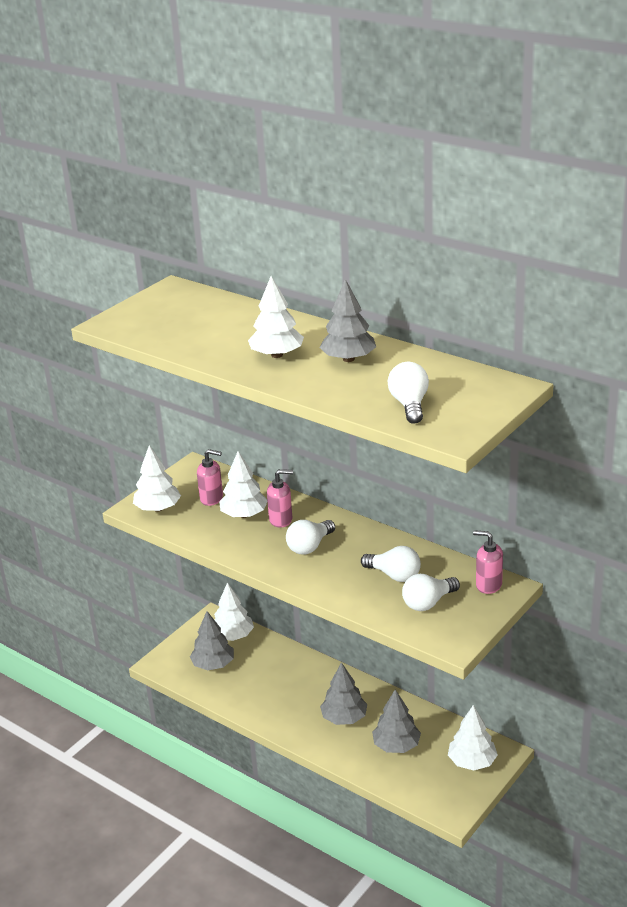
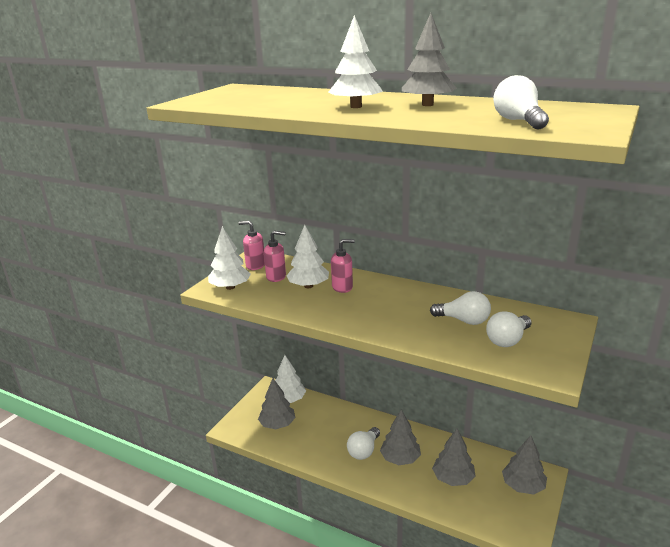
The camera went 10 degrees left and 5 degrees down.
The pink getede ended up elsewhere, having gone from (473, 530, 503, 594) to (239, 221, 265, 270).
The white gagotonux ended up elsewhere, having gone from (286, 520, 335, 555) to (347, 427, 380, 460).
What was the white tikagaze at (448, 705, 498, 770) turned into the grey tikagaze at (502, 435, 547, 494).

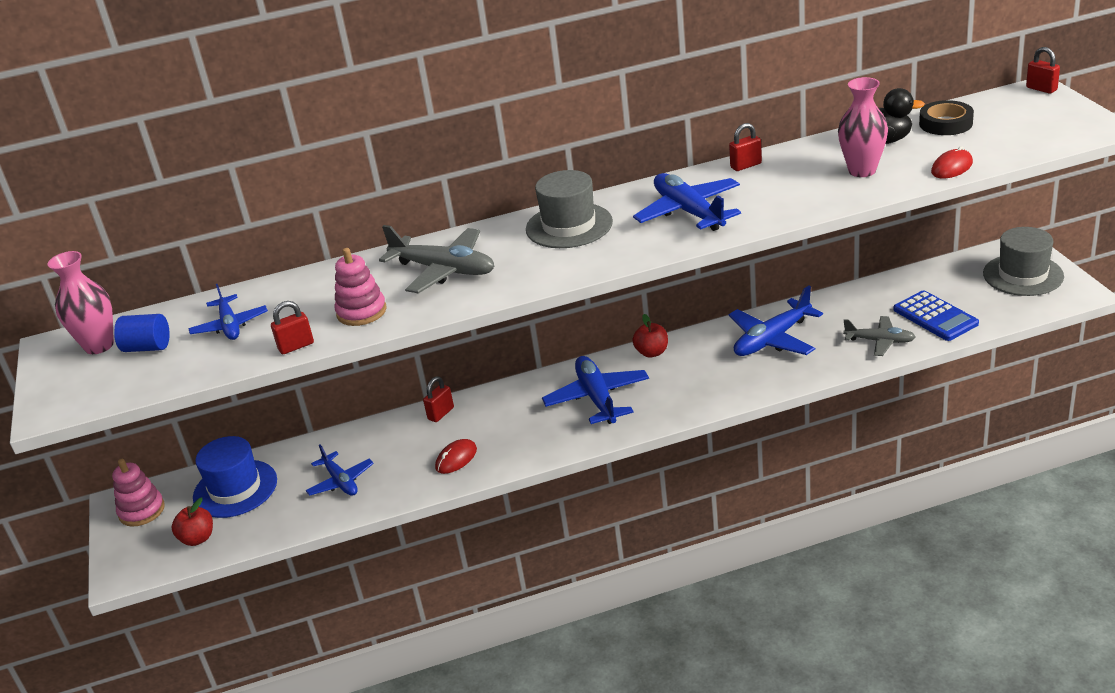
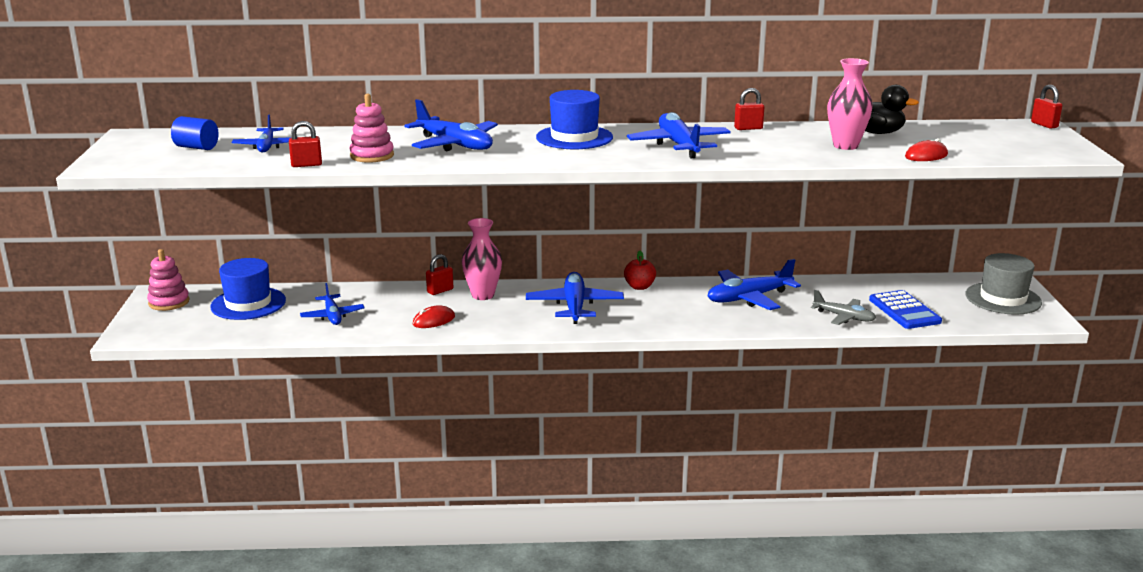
The camera went 10 degrees right and 10 degrees down.
What was the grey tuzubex at (379, 225, 494, 294) turned into the blue tuzubex at (404, 99, 498, 151).
The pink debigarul ended up elsewhere, having gone from (48, 251, 114, 354) to (462, 218, 502, 300).
What was the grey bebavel at (526, 170, 613, 248) turned into the blue bebavel at (536, 90, 613, 149).
The second view lost the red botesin at (172, 498, 213, 546).
The second view lost the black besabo at (919, 100, 974, 135).

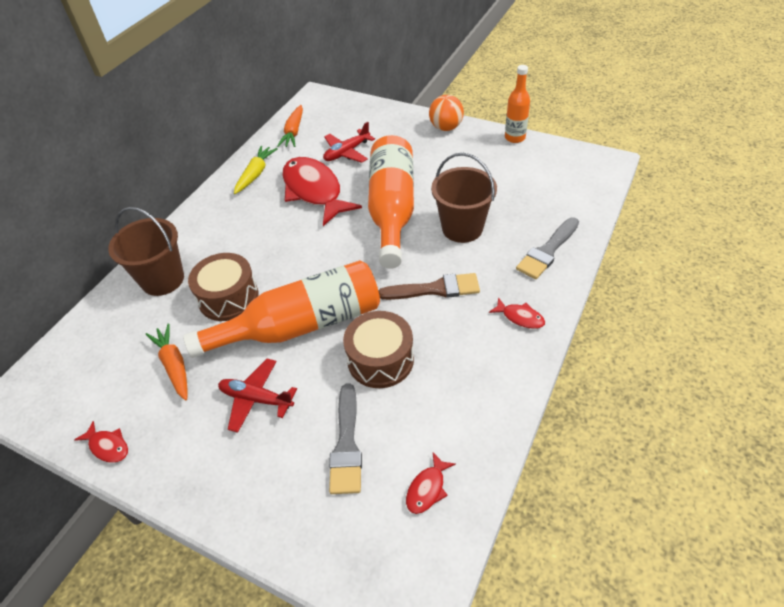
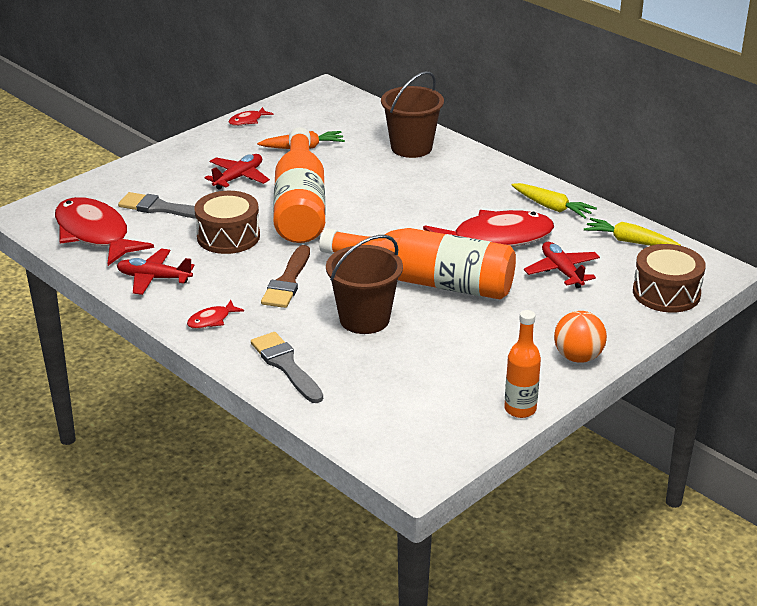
The camera went 105 degrees right and 15 degrees down.
The size of the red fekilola at (406, 452, 456, 514) changed by a factor of 2.38.
The second view gained the red tuzubex at (117, 249, 194, 295).
What was the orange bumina at (277, 105, 303, 147) turned into the yellow bumina at (584, 218, 681, 246).
The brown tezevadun ended up elsewhere, having gone from (188, 253, 259, 321) to (633, 244, 706, 313).

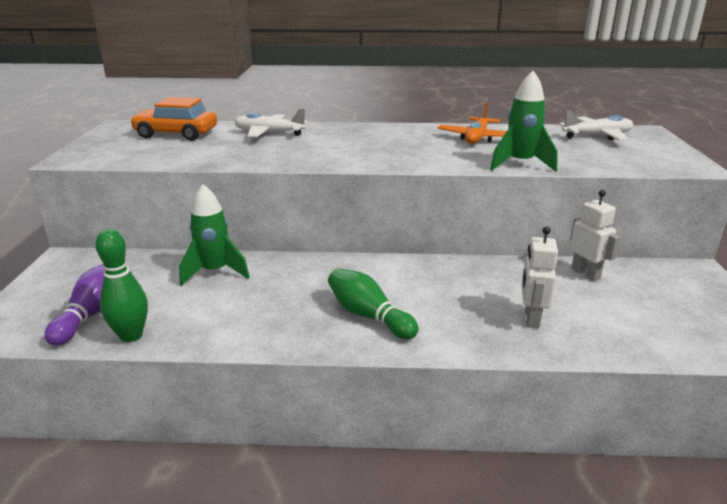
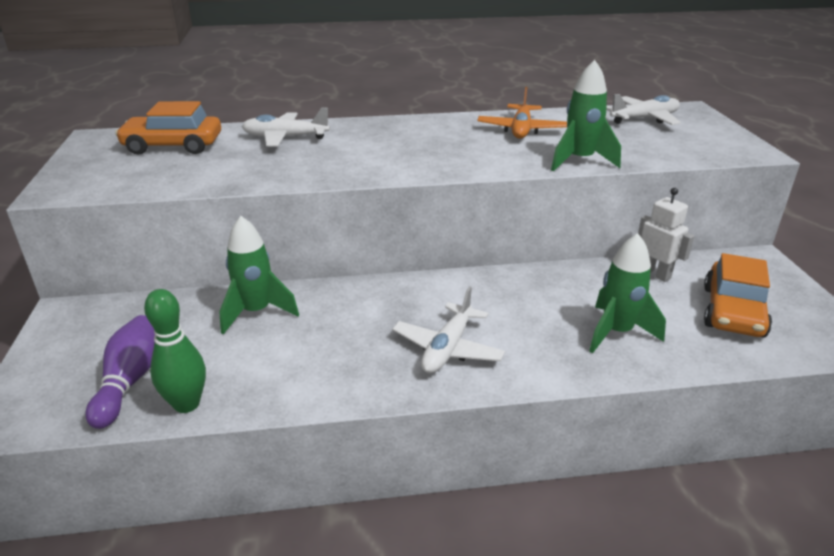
The camera went 10 degrees left and 5 degrees up.
Where the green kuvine stood at (328, 268, 419, 339), the white tuzubex came to stand at (392, 286, 505, 373).
Where the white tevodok stood at (521, 226, 558, 328), the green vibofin came to stand at (589, 233, 666, 353).
The second view gained the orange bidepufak at (704, 253, 772, 338).

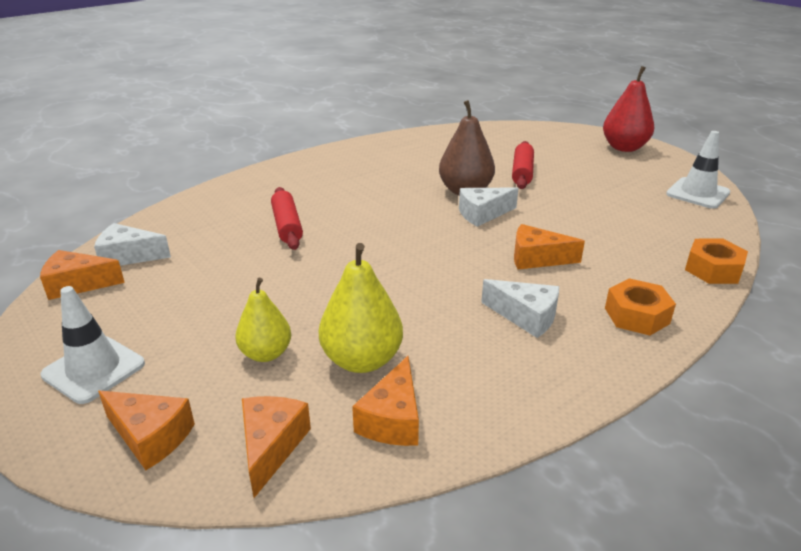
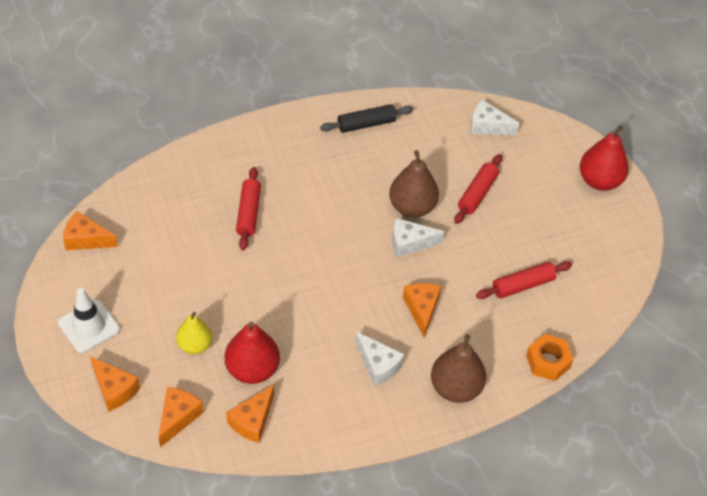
The camera went 15 degrees right and 20 degrees up.
What was the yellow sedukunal at (319, 243, 403, 373) turned into the red sedukunal at (225, 322, 280, 384).
The second view gained the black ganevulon at (320, 104, 413, 133).
The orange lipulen at (514, 224, 585, 269) ended up facing another way, 60 degrees clockwise from before.
Where the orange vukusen stood at (605, 278, 676, 336), the brown sedukunal came to stand at (431, 334, 486, 403).
The white lipulen ended up elsewhere, having gone from (94, 223, 171, 266) to (470, 100, 519, 135).
The second view gained the red ganevulon at (476, 261, 572, 299).
The second view lost the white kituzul at (666, 131, 730, 209).

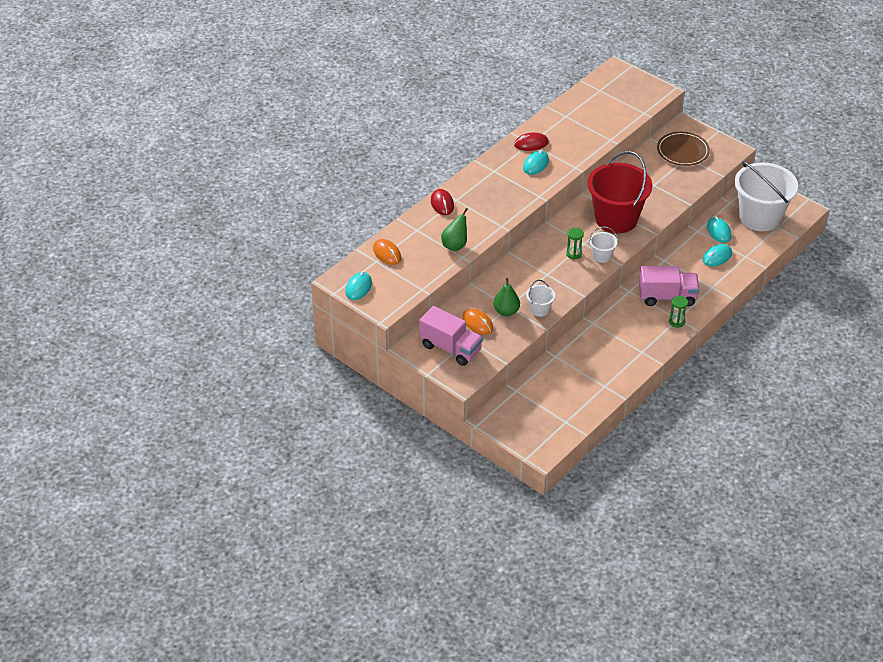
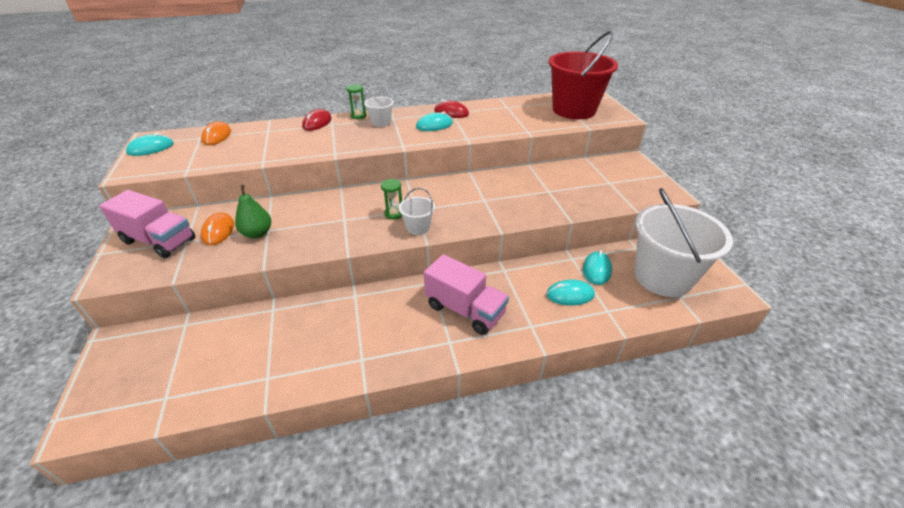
The camera went 35 degrees right and 5 degrees down.
The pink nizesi at (419, 306, 483, 366) ended up facing another way, 45 degrees counterclockwise from before.
The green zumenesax ended up elsewhere, having gone from (669, 296, 688, 328) to (346, 84, 367, 119).
The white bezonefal ended up elsewhere, having gone from (526, 280, 555, 317) to (364, 86, 394, 127).
The red bezonefal ended up elsewhere, having gone from (587, 151, 652, 233) to (548, 31, 618, 119).
The second view lost the green sedukunal at (441, 208, 468, 251).
The second view lost the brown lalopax at (657, 132, 710, 166).

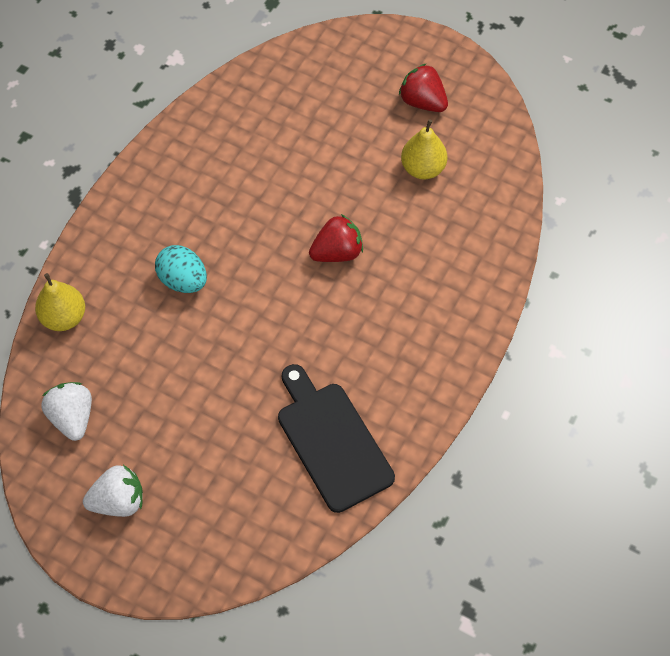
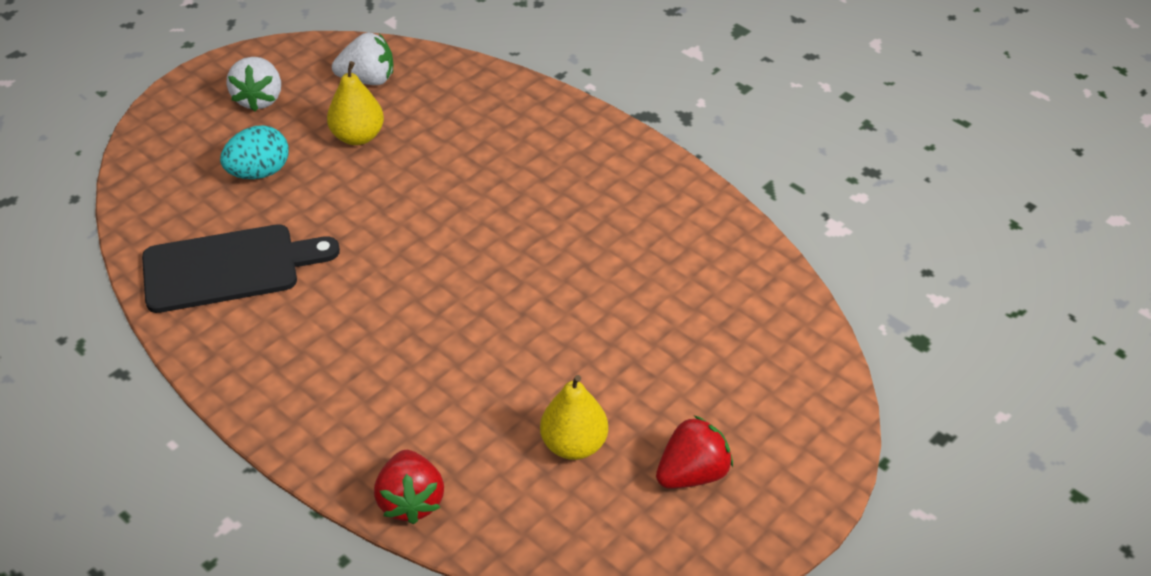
The camera went 105 degrees right and 15 degrees down.
The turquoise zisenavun ended up elsewhere, having gone from (155, 245, 207, 293) to (220, 125, 289, 179).
The yellow sedukunal ended up elsewhere, having gone from (35, 273, 85, 331) to (327, 61, 384, 145).
The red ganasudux ended up elsewhere, having gone from (309, 214, 363, 262) to (374, 450, 444, 524).

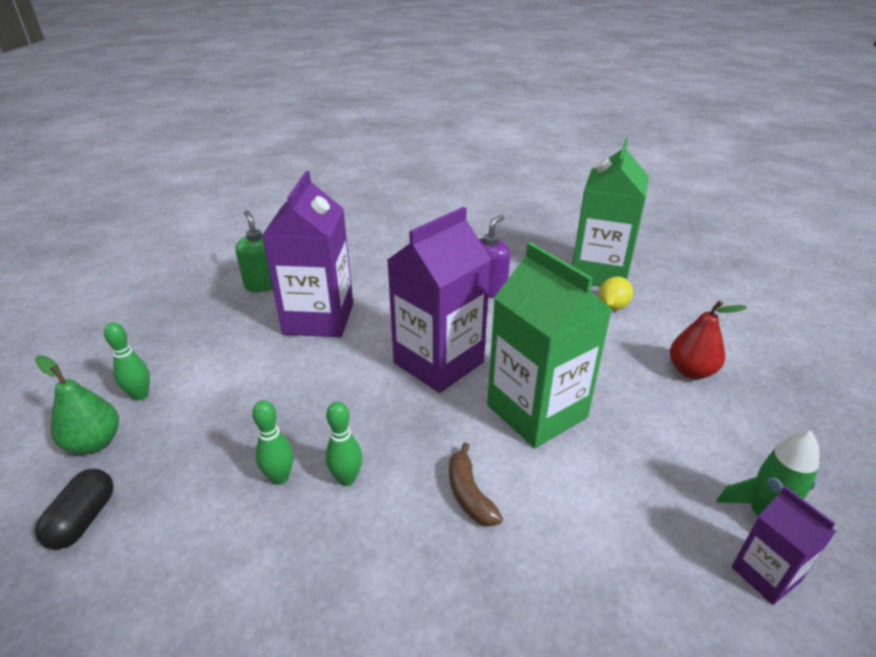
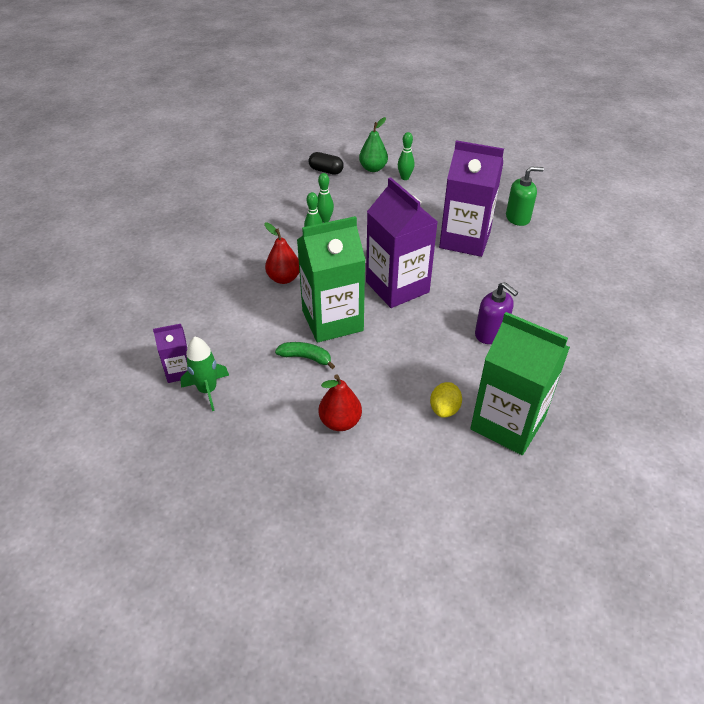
The camera went 105 degrees right and 10 degrees up.
Where the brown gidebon stood at (449, 443, 503, 526), the red sedukunal came to stand at (264, 222, 299, 284).
The second view gained the green gidebon at (275, 342, 335, 369).
The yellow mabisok at (599, 277, 633, 310) ended up facing another way, 60 degrees clockwise from before.

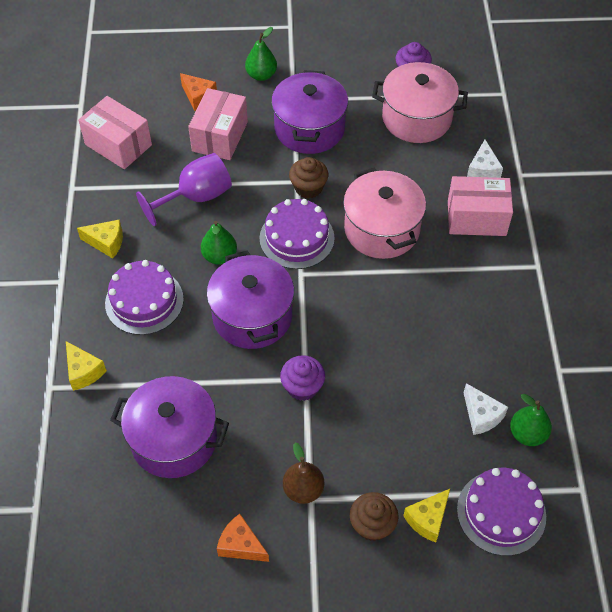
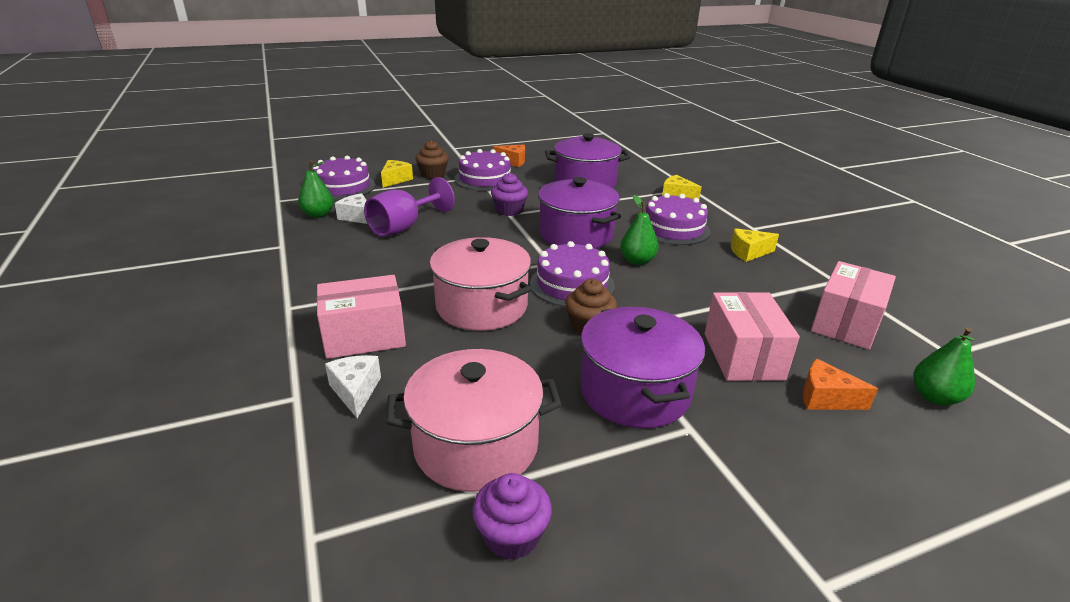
The camera went 160 degrees right and 25 degrees down.
The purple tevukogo ended up elsewhere, having gone from (136, 153, 232, 226) to (364, 177, 455, 237).
Where the brown sedukunal stood at (283, 443, 324, 504), the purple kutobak came to stand at (454, 149, 512, 191).
The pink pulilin at (78, 96, 152, 169) ended up facing another way, 75 degrees counterclockwise from before.
The green sedukunal ended up elsewhere, having gone from (245, 27, 277, 81) to (913, 327, 975, 405).

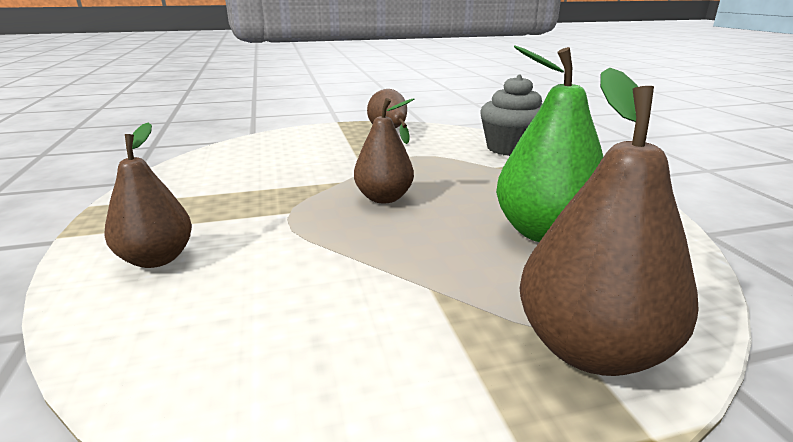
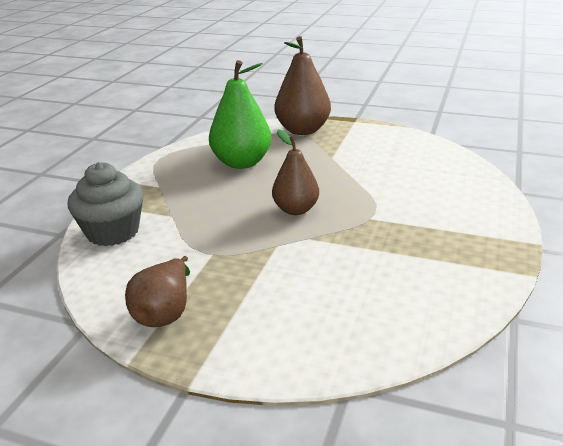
The camera went 145 degrees left and 5 degrees up.
The second view lost the brown sedukunal at (105, 122, 192, 268).

